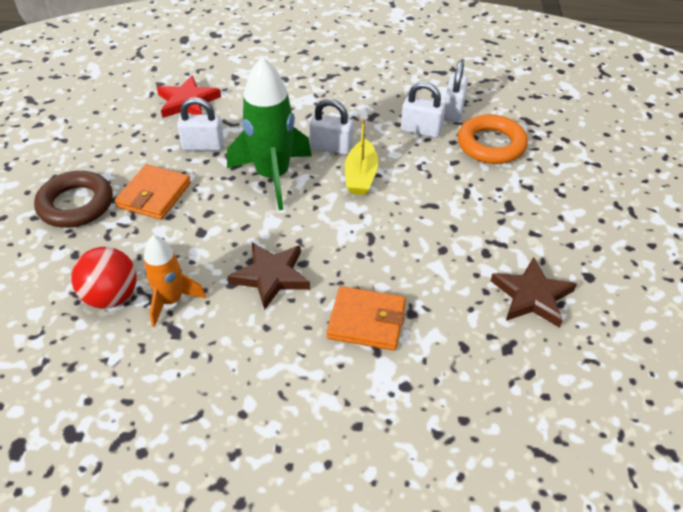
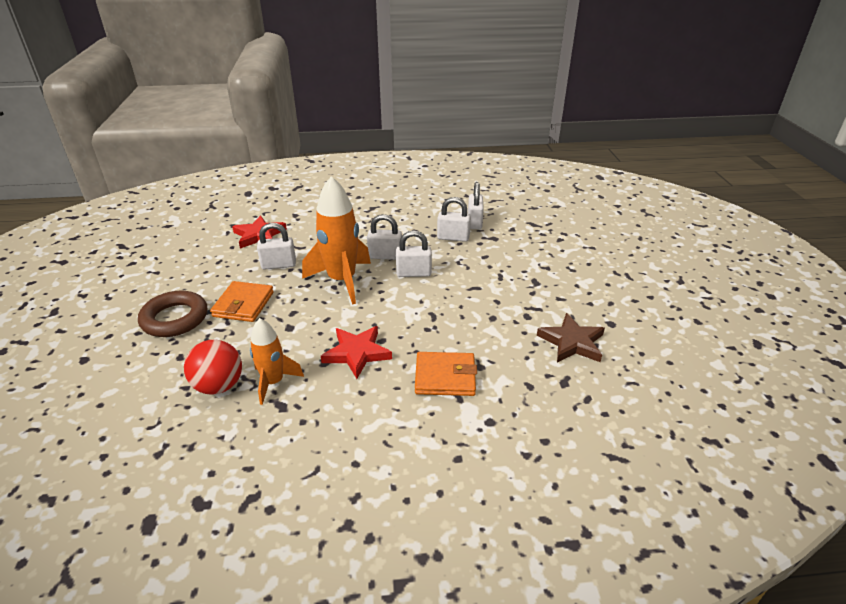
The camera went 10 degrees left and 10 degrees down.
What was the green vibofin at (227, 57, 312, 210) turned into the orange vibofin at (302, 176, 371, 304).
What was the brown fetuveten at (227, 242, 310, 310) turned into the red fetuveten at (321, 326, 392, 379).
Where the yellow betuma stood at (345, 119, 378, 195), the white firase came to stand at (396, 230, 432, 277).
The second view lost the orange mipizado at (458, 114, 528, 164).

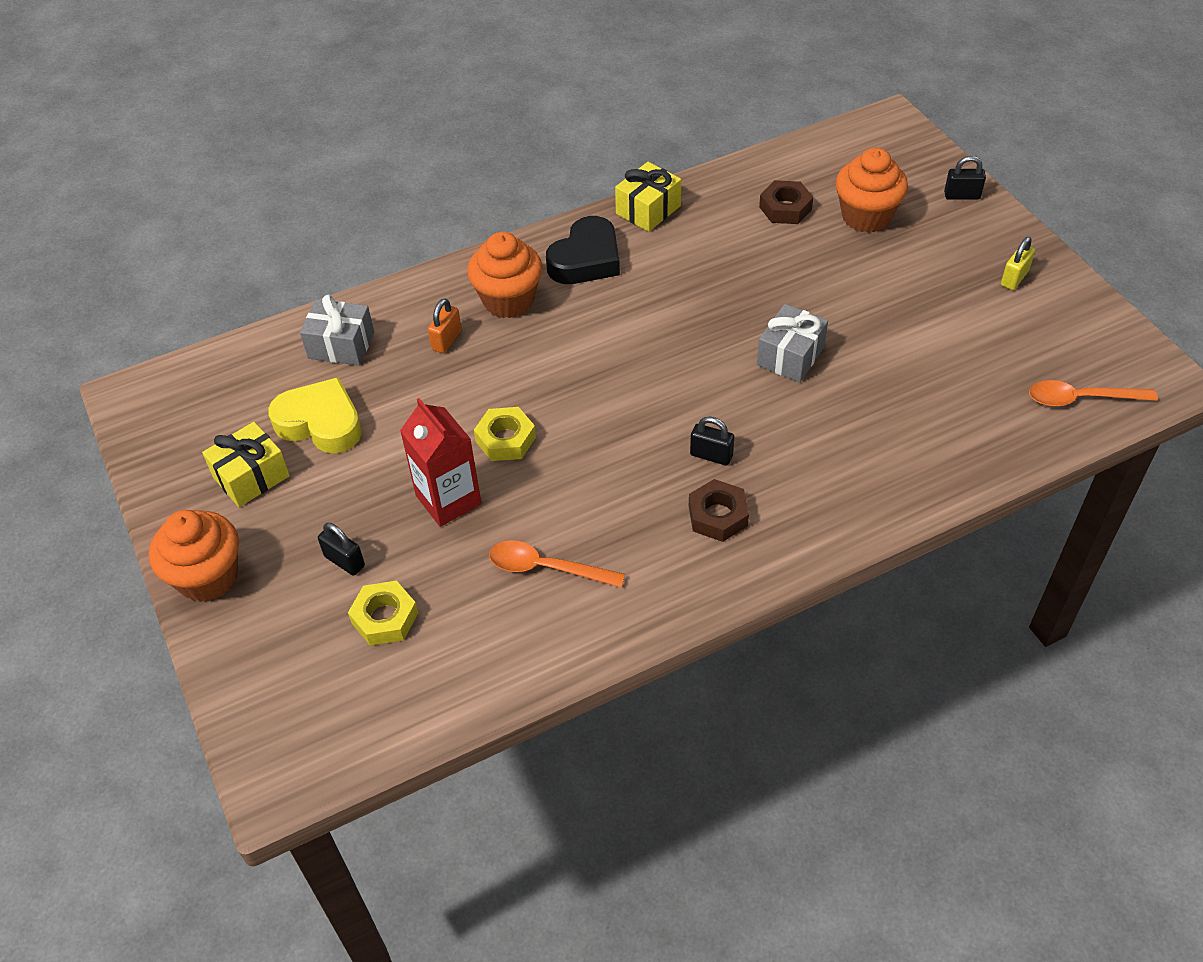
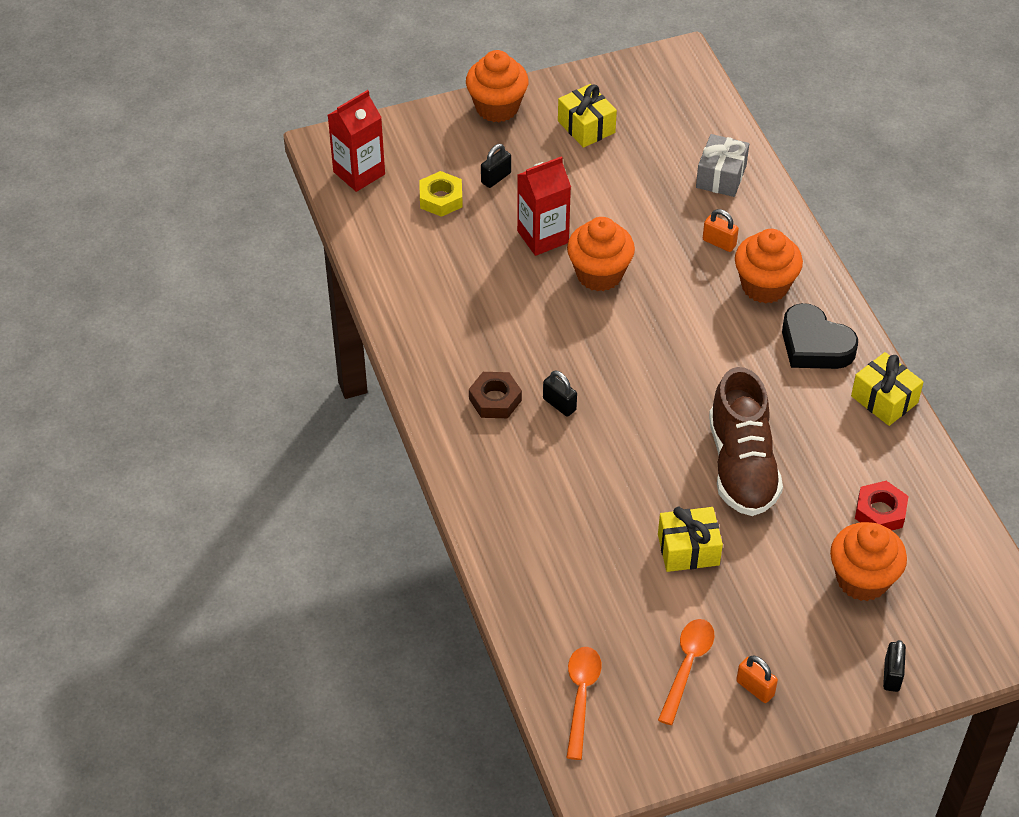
The camera went 95 degrees right and 0 degrees up.
The second view gained the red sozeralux at (328, 90, 385, 192).
The black firase at (690, 416, 734, 466) ended up facing another way, 75 degrees counterclockwise from before.
Where the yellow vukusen stood at (474, 407, 536, 461), the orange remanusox came to stand at (567, 217, 635, 291).
The second view gained the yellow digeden at (658, 507, 723, 572).
The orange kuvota ended up elsewhere, having gone from (489, 540, 625, 588) to (658, 619, 714, 725).
The second view gained the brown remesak at (709, 367, 783, 516).
What was the yellow firase at (1001, 237, 1035, 290) turned into the orange firase at (736, 656, 778, 703).
What was the brown vukusen at (759, 180, 813, 224) turned into the red vukusen at (855, 481, 908, 530).
The second view lost the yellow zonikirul at (268, 377, 362, 454).
The second view lost the grey digeden at (757, 304, 828, 383).

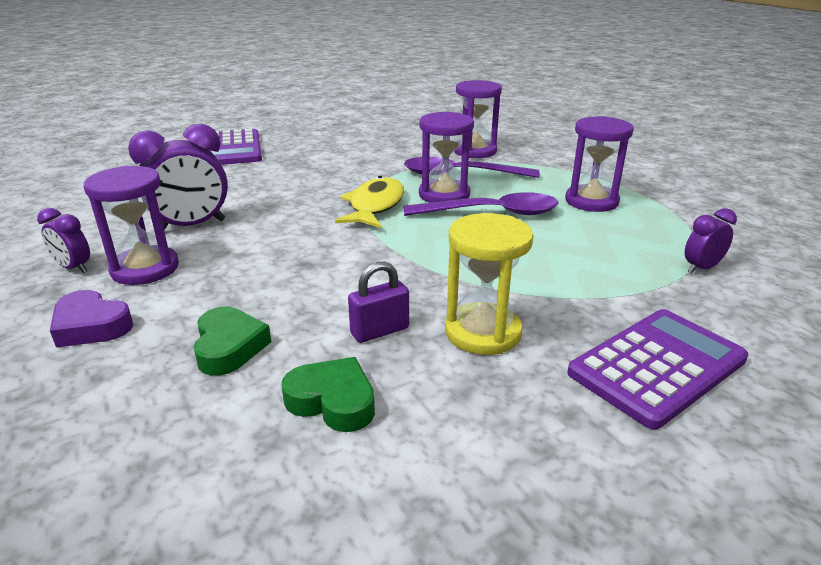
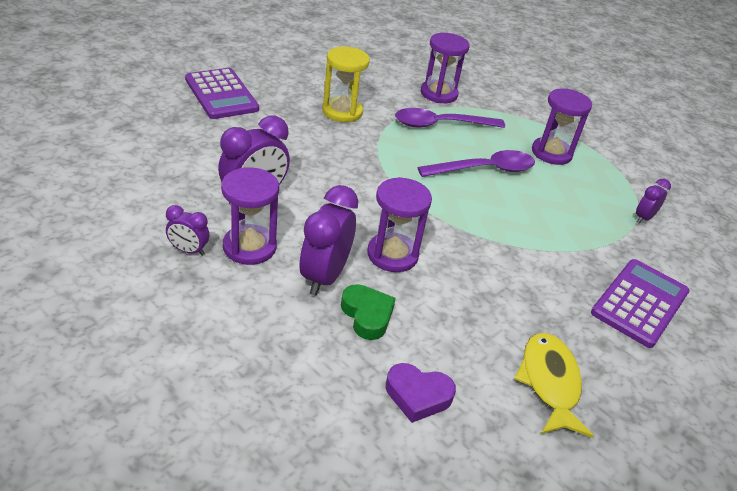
The camera went 20 degrees left and 10 degrees up.
The second view gained the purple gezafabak at (299, 185, 358, 296).
The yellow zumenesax ended up elsewhere, having gone from (445, 213, 534, 355) to (322, 47, 370, 122).
The purple zumenesax ended up elsewhere, having gone from (419, 112, 474, 203) to (367, 177, 432, 272).
The purple zonikirul ended up elsewhere, having gone from (50, 290, 133, 348) to (386, 363, 456, 423).
The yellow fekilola ended up elsewhere, having gone from (335, 176, 404, 228) to (514, 333, 594, 438).
The second view lost the green zonikirul at (281, 357, 375, 432).
The second view lost the purple firase at (348, 261, 409, 343).

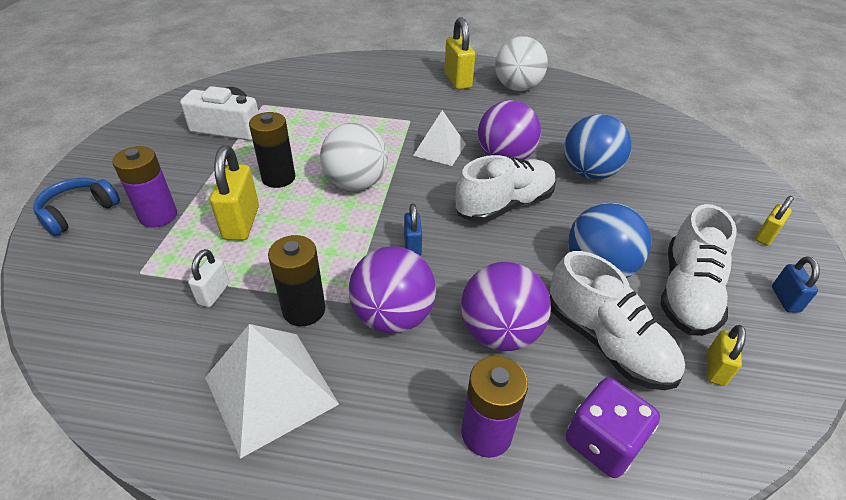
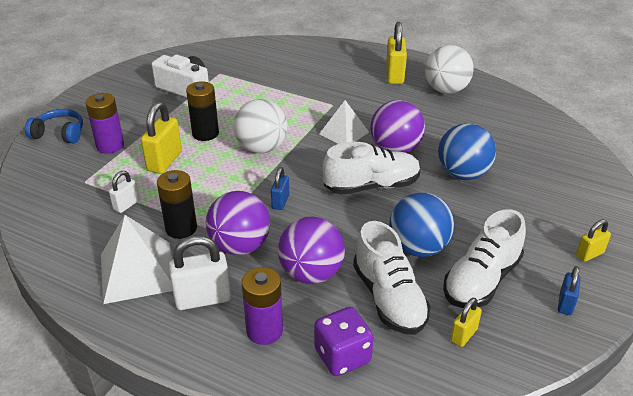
The camera went 20 degrees right and 5 degrees down.
The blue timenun at (33, 178, 120, 236) ended up facing another way, 45 degrees clockwise from before.
The second view gained the white firase at (169, 236, 231, 310).

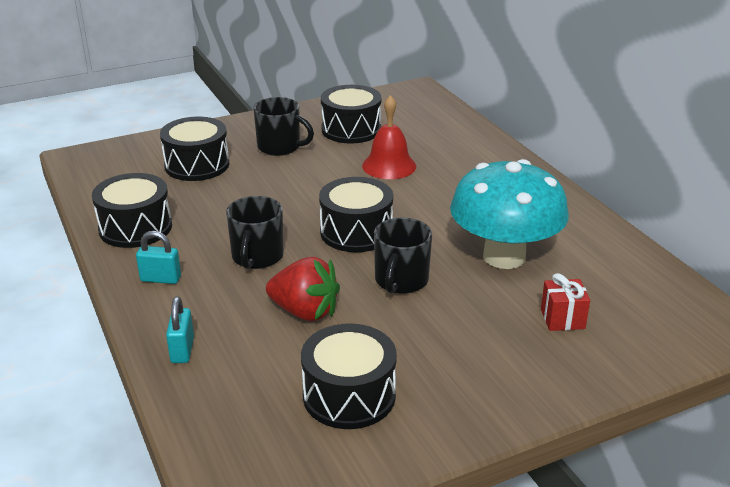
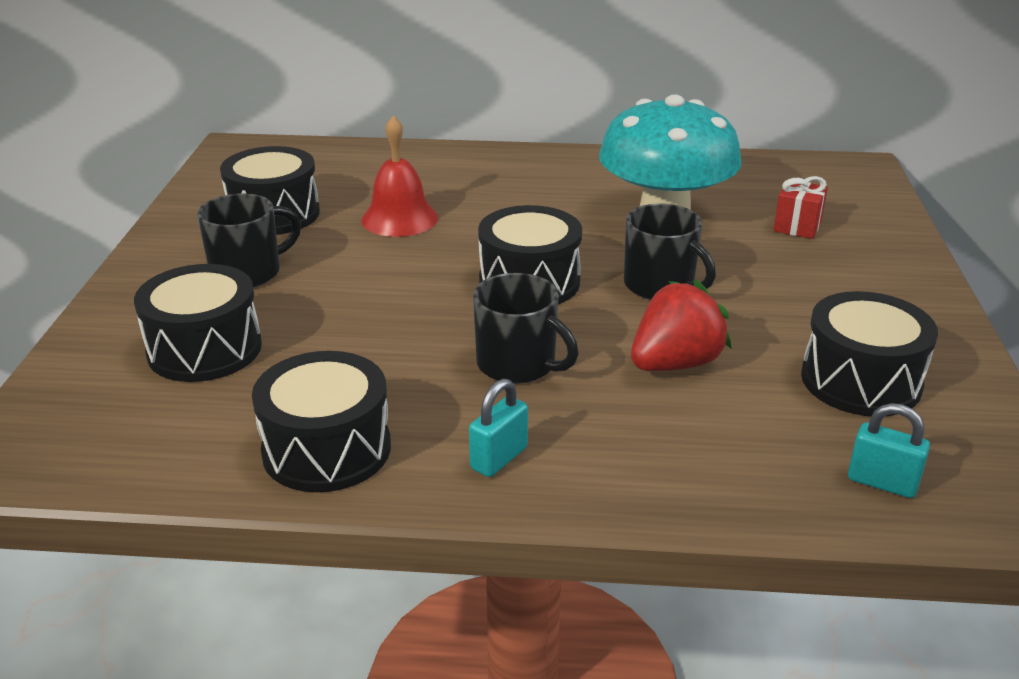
The camera went 60 degrees left and 0 degrees up.
The turquoise firase ended up elsewhere, having gone from (166, 296, 194, 363) to (848, 403, 930, 498).

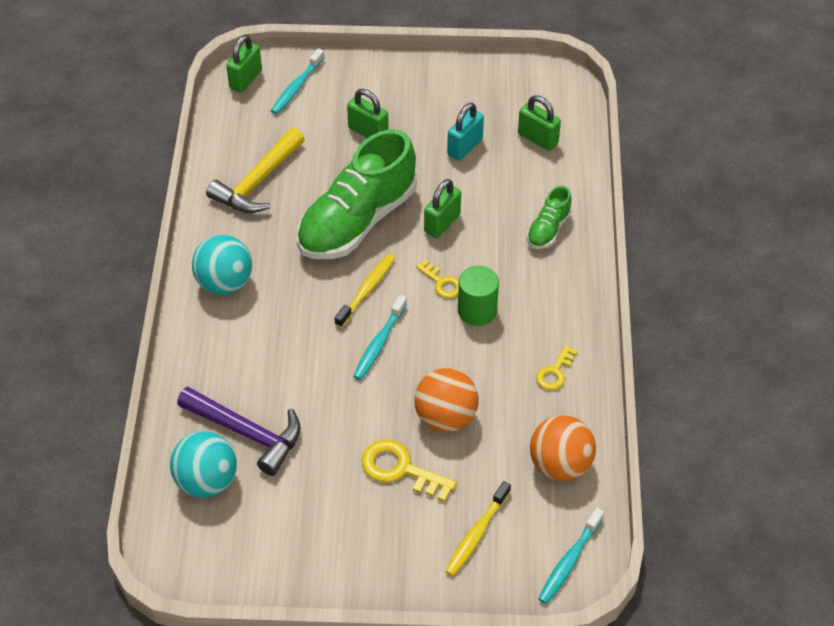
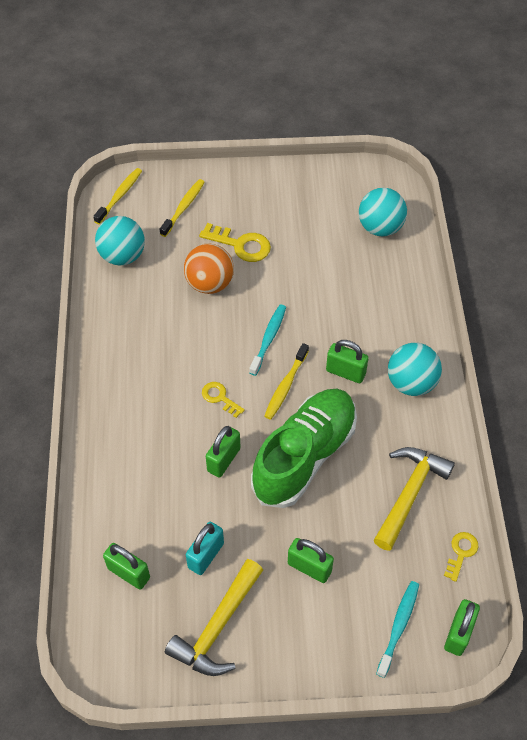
The camera went 175 degrees right and 5 degrees up.
What was the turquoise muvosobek at (538, 508, 604, 604) turned into the yellow muvosobek at (93, 168, 142, 225).
What was the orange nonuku at (530, 415, 596, 481) turned into the turquoise nonuku at (95, 216, 145, 266).
The second view gained the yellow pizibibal at (165, 559, 263, 676).
The second view gained the green firase at (326, 340, 369, 383).
The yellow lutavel ended up elsewhere, having gone from (536, 345, 578, 390) to (444, 532, 478, 582).
The second view lost the purple pizibibal at (177, 387, 301, 476).
The second view lost the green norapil at (458, 266, 499, 326).
The second view lost the green remesak at (527, 186, 572, 249).

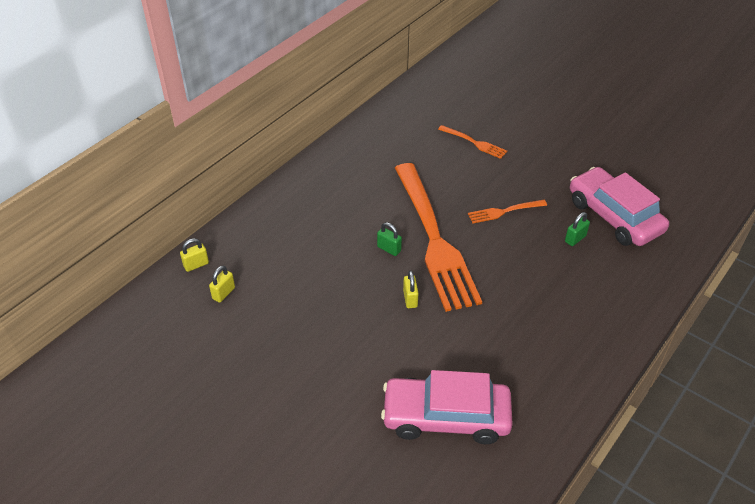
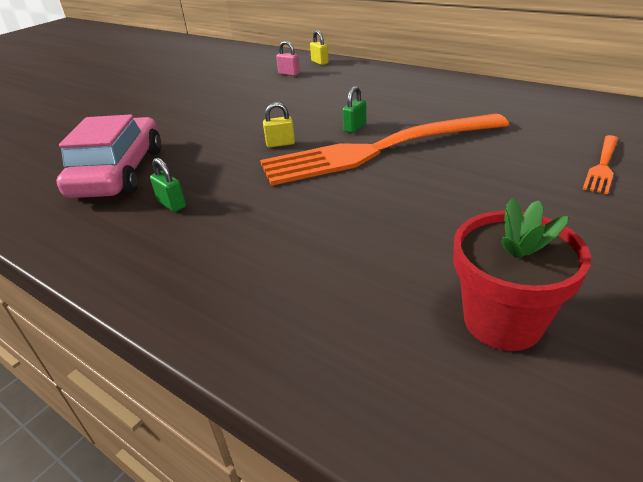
The camera went 90 degrees right and 10 degrees down.
The green firase ended up elsewhere, having gone from (565, 212, 590, 246) to (150, 158, 186, 212).
What was the yellow firase at (209, 266, 235, 303) turned into the pink firase at (276, 41, 300, 76).
Where the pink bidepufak stood at (570, 167, 669, 246), the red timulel came to stand at (454, 198, 591, 351).
The second view lost the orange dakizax at (468, 200, 547, 224).

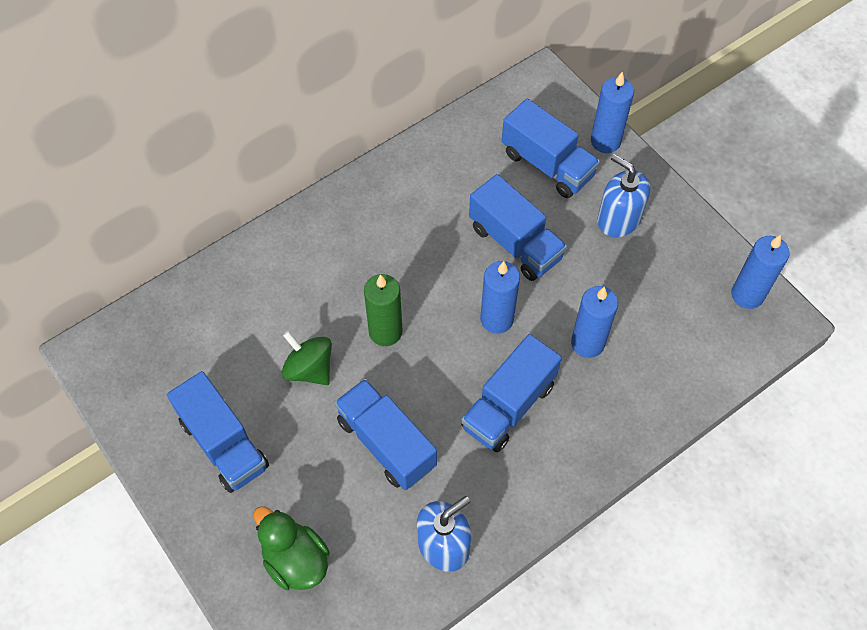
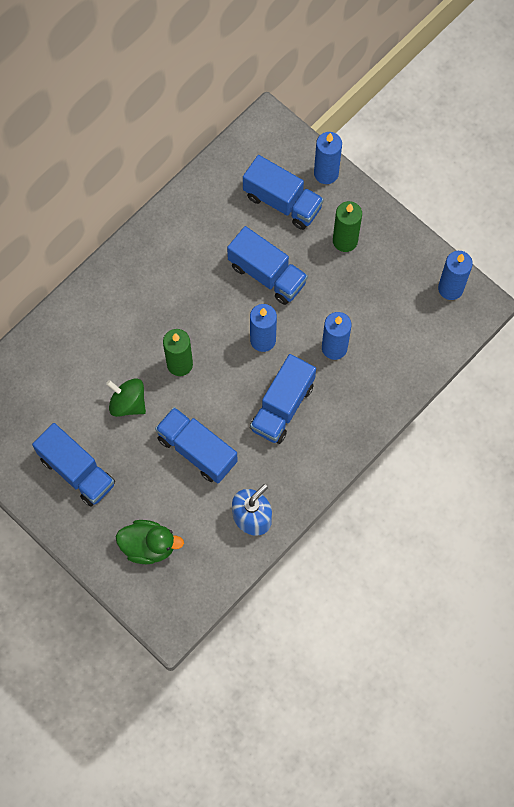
The camera went 10 degrees left and 10 degrees up.
The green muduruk at (254, 506, 329, 590) ended up facing another way, 150 degrees clockwise from before.
Where the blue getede stood at (597, 154, 650, 238), the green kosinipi came to stand at (333, 201, 362, 252).

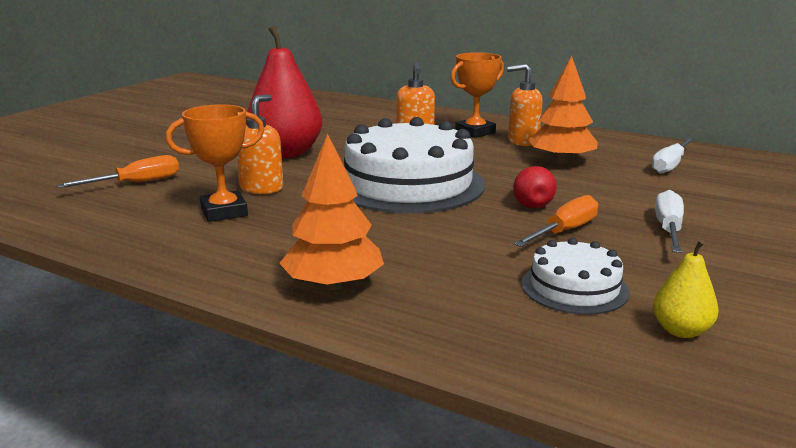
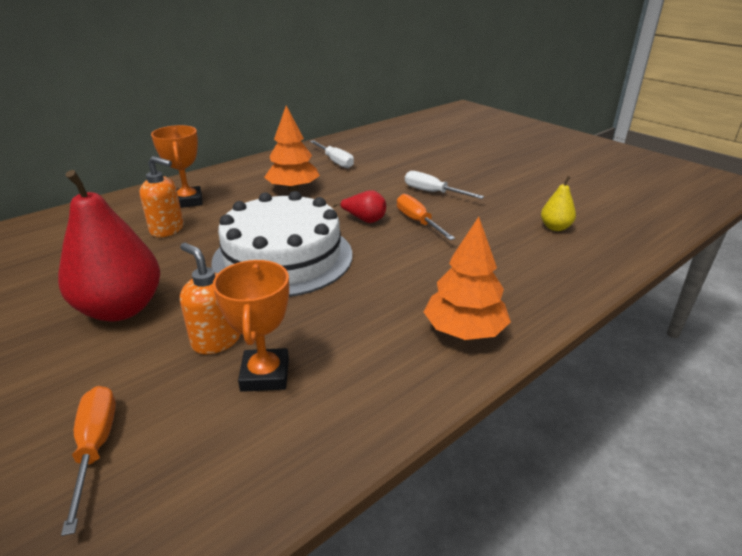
The camera went 70 degrees left and 10 degrees up.
The second view lost the orange getede at (507, 64, 543, 146).
The second view lost the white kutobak at (522, 238, 630, 315).

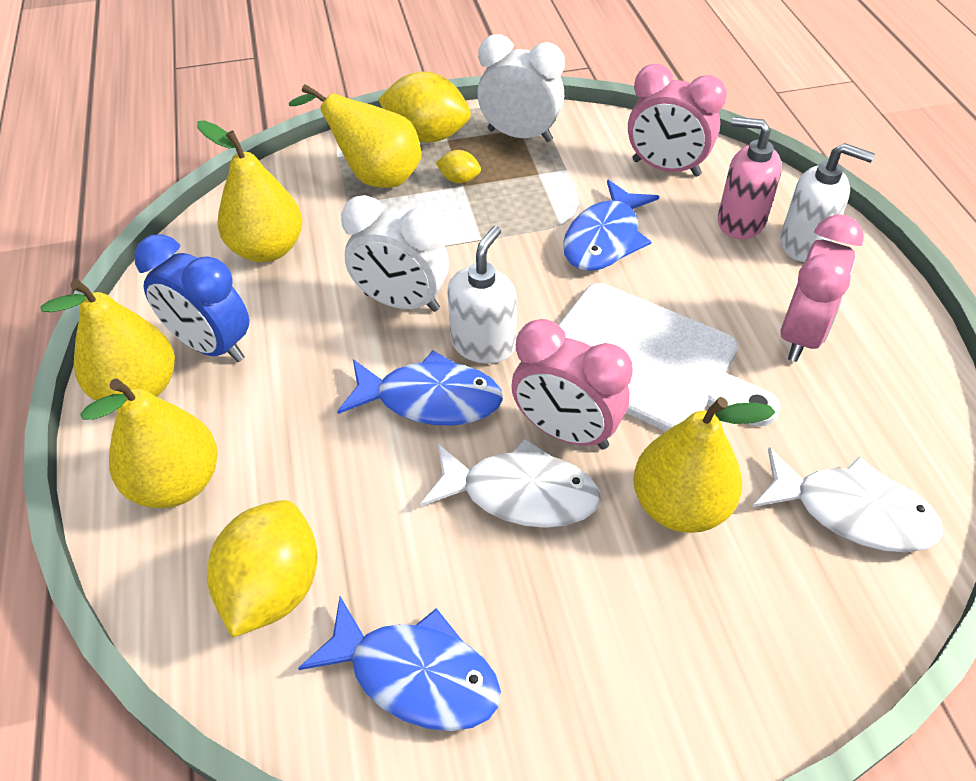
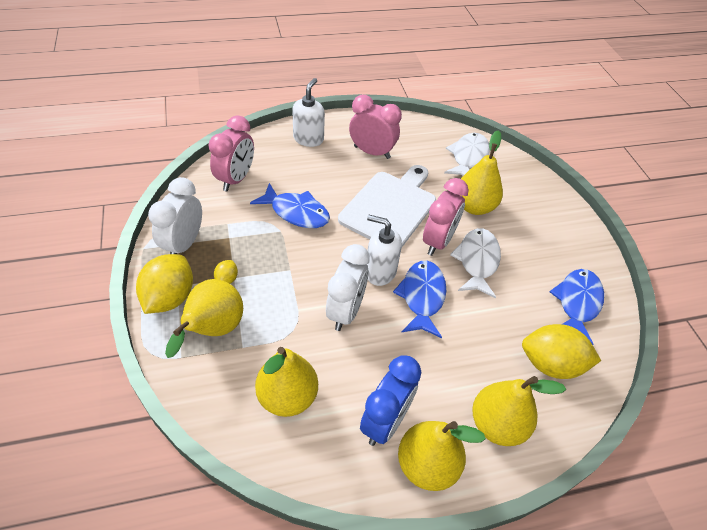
The camera went 95 degrees left and 0 degrees up.
The second view lost the pink getede at (718, 117, 782, 239).

